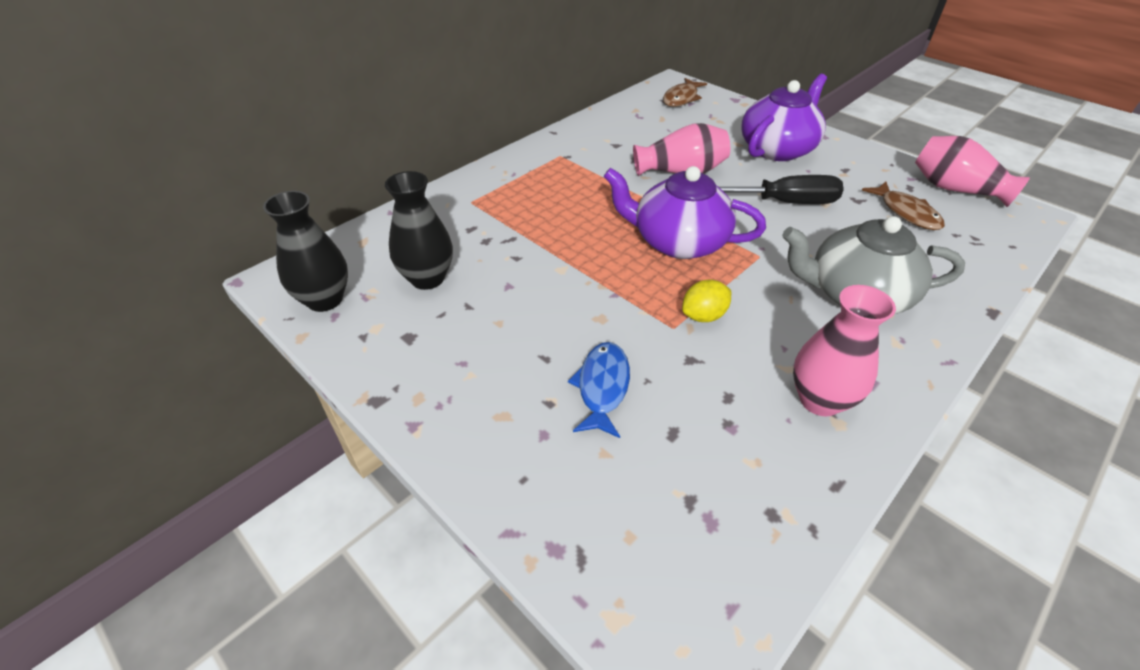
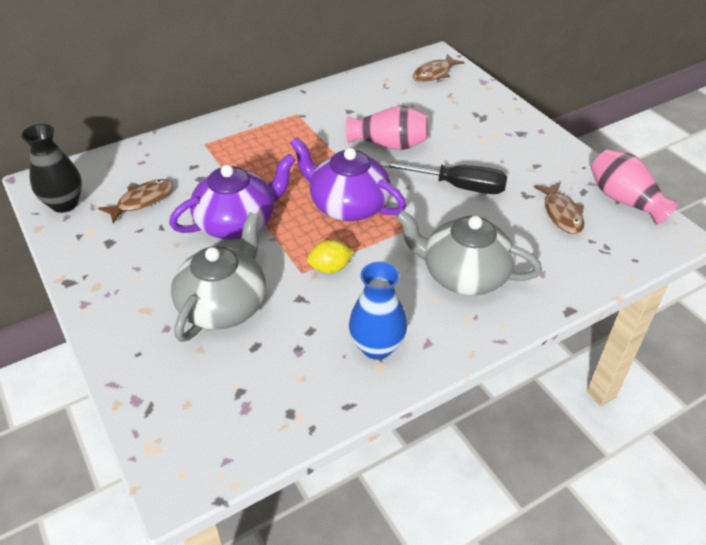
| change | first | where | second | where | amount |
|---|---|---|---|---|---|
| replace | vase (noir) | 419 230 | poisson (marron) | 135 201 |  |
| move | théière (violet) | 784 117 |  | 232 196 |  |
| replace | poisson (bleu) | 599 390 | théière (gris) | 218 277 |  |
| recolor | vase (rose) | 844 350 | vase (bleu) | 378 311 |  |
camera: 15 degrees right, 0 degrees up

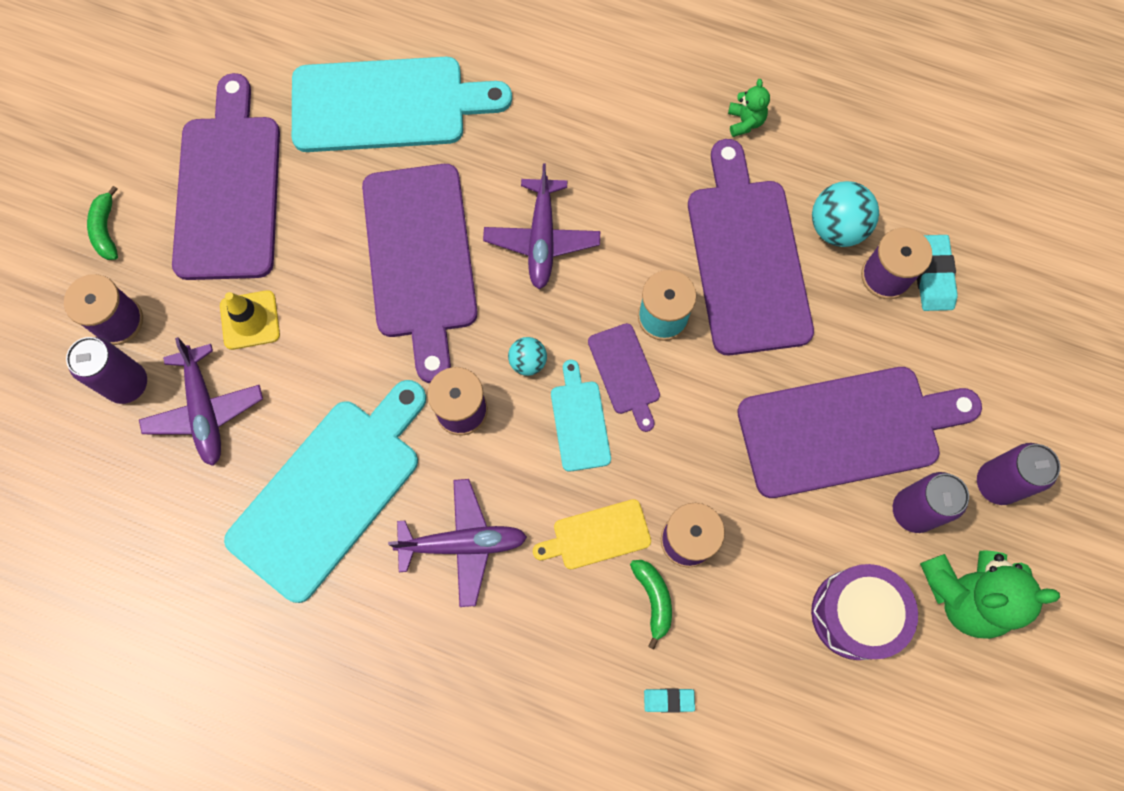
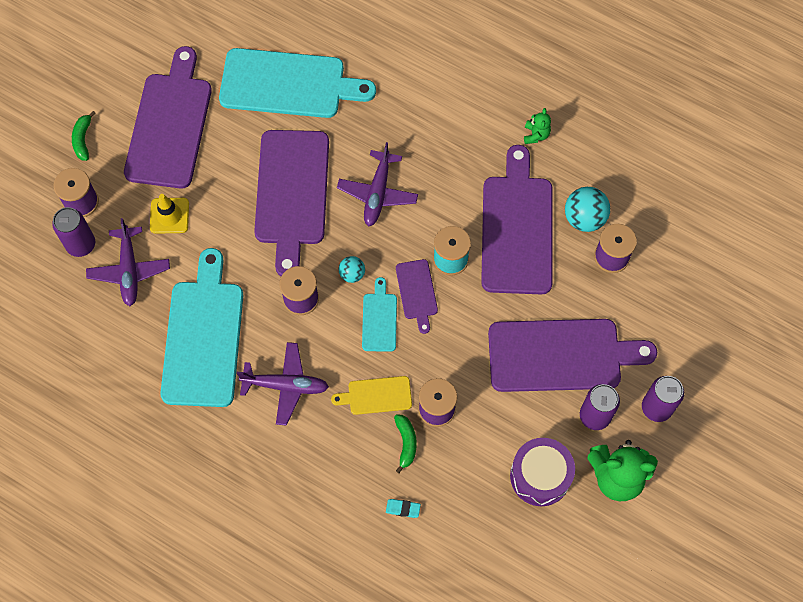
| change | first | where | second | where | amount |
|---|---|---|---|---|---|
| rotate | planche à découper (turquoise) | 325 491 |  | 201 327 | 45 degrees counterclockwise |
| delete | gomme (turquoise) | 937 273 |  |  |  |
camera: 10 degrees right, 5 degrees down

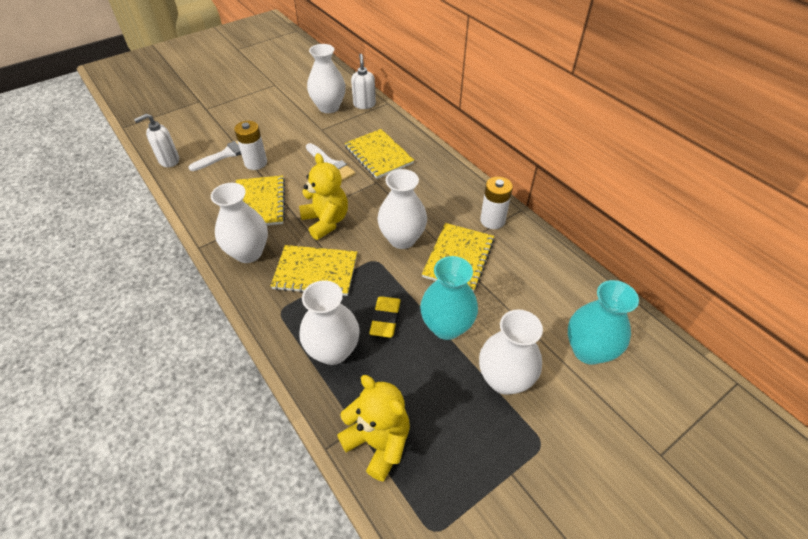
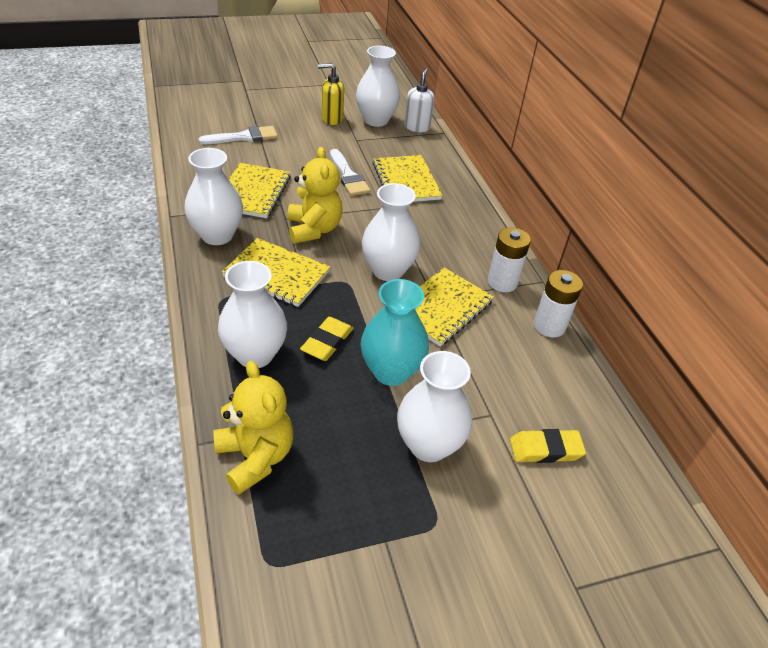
| change | first | where | second | where | amount |
|---|---|---|---|---|---|
| insert |  |  | distributeur de savon (jaune) | 331 94 |  |
| replace | vase (turquoise) | 603 322 | gomme (jaune) | 548 446 |  |
| move | pile (blanc) | 250 145 |  | 558 303 |  |
| delete | distributeur de savon (blanc) | 156 140 |  |  |  |
camera: 15 degrees right, 5 degrees down

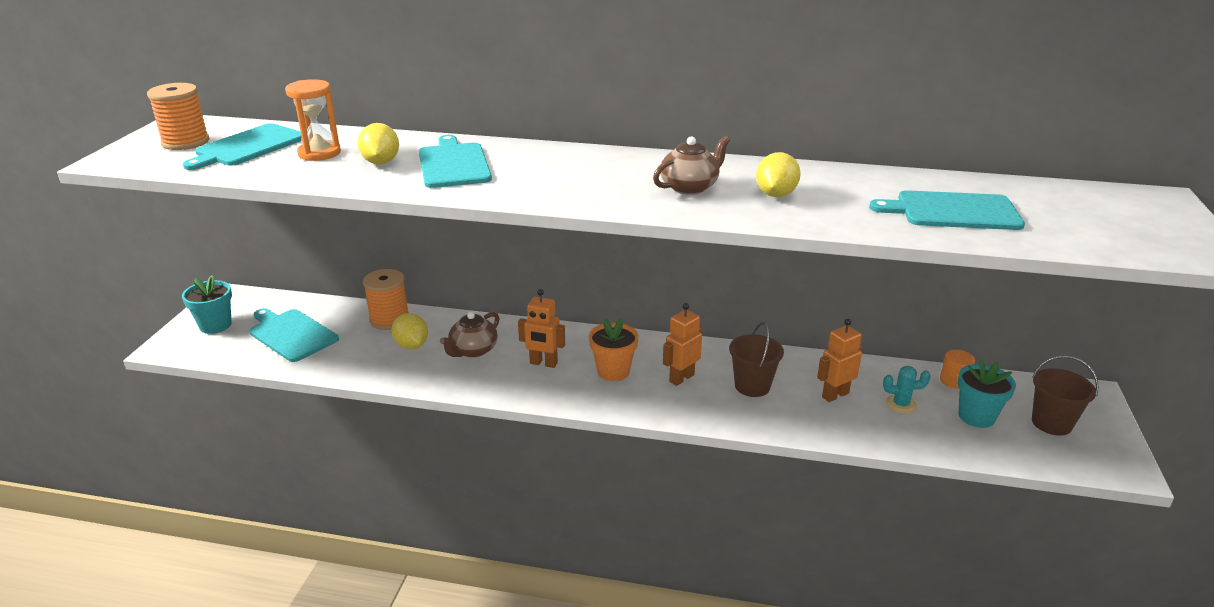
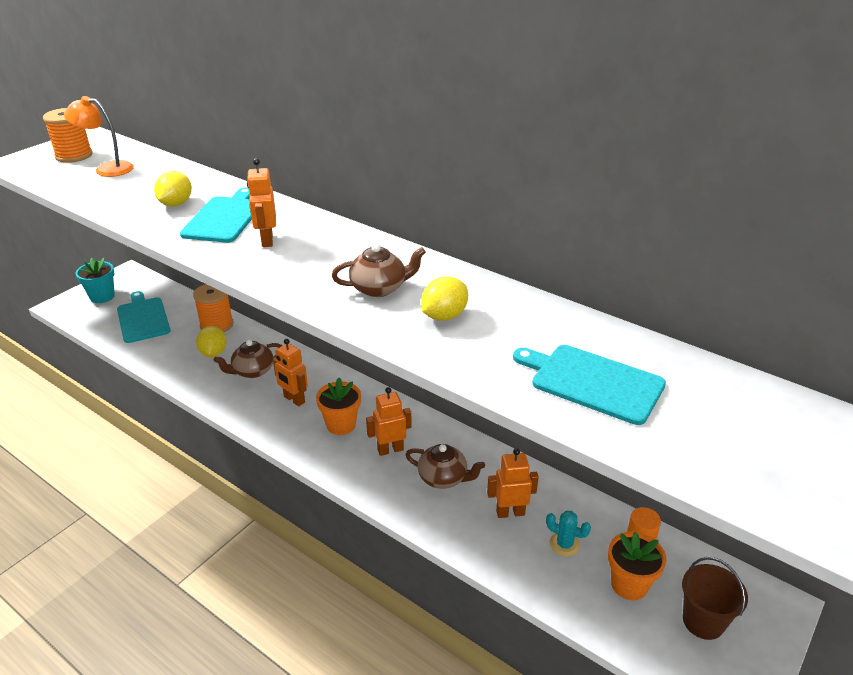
| change | first | where | second | where | amount |
|---|---|---|---|---|---|
| replace | planche à découper (turquoise) | 242 146 | lampe (orange) | 99 136 |  |
| insert |  |  | robot (orange) | 261 202 |  |
| replace | seau (marron) | 756 359 | théière (marron) | 445 466 |  |
| recolor | pot de fleurs (turquoise) | 987 393 | pot de fleurs (orange) | 637 566 |  |
| delete | sablier (orange) | 313 120 |  |  |  |
camera: 25 degrees right, 5 degrees up

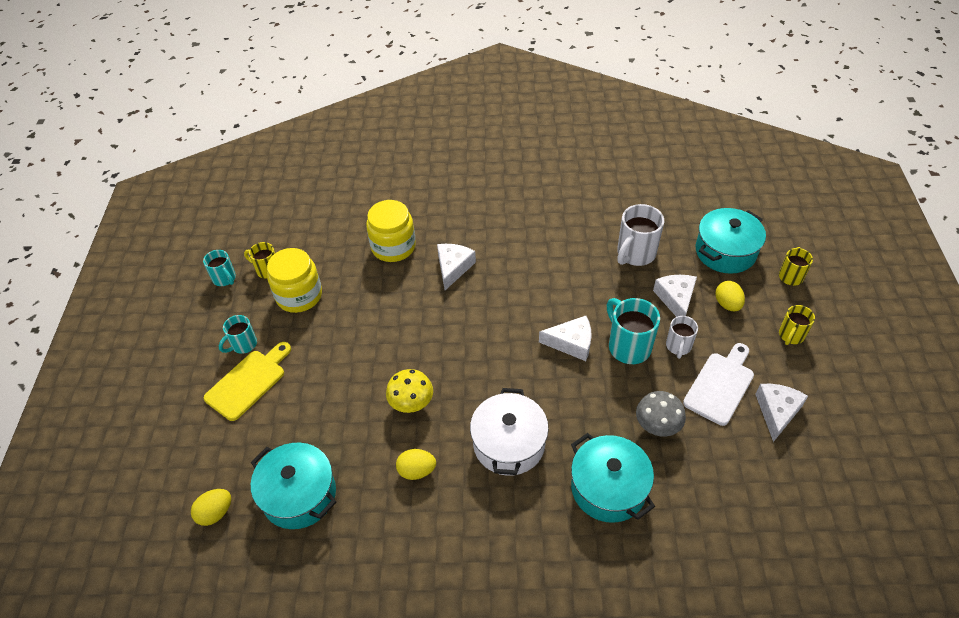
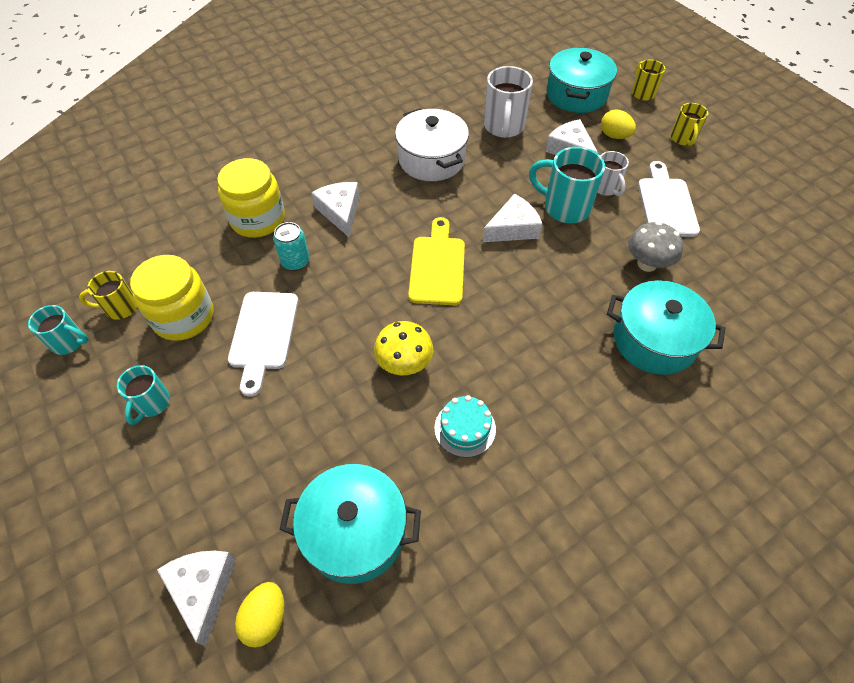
| change | first | where | second | where | amount |
|---|---|---|---|---|---|
| move | fromage (blanc) | 781 413 |  | 196 598 |  |
| insert |  |  | planche à découper (blanc) | 263 344 |  |
| insert |  |  | canette (turquoise) | 291 246 |  |
| move | marmite (blanc) | 509 432 |  | 432 144 |  |
| move | planche à découper (jaune) | 247 381 |  | 436 261 |  |
| replace | œuf (jaune) | 416 464 | gâteau (turquoise) | 465 426 |  |
camera: 35 degrees left, 5 degrees up

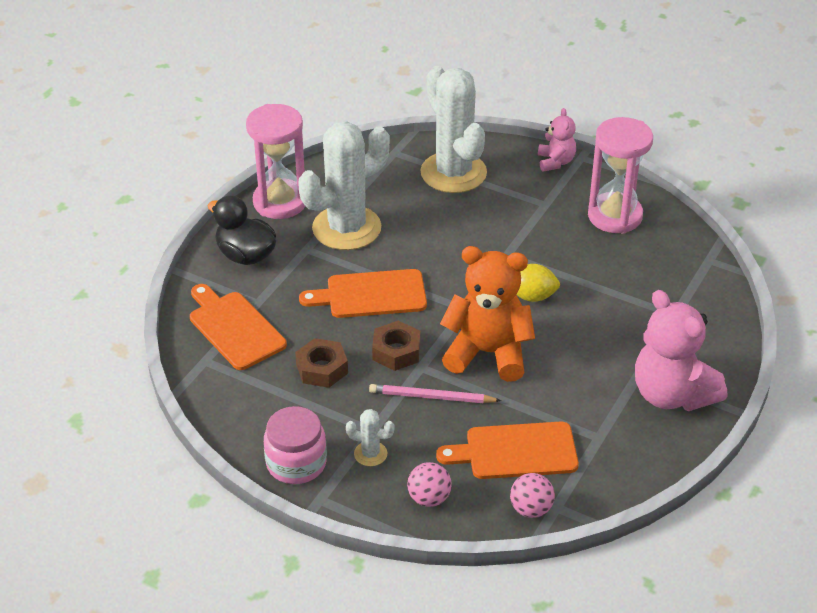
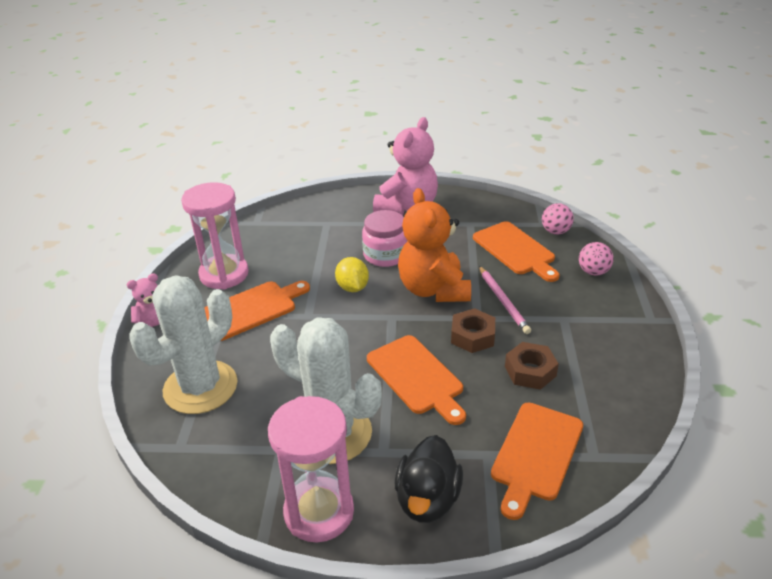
| change | first | where | second | where | amount |
|---|---|---|---|---|---|
| insert |  |  | planche à découper (orange) | 257 311 |  |
| move | bocal (rose) | 295 445 |  | 384 238 |  |
| delete | cactus (blanc) | 370 437 |  |  |  |
camera: 115 degrees left, 5 degrees down

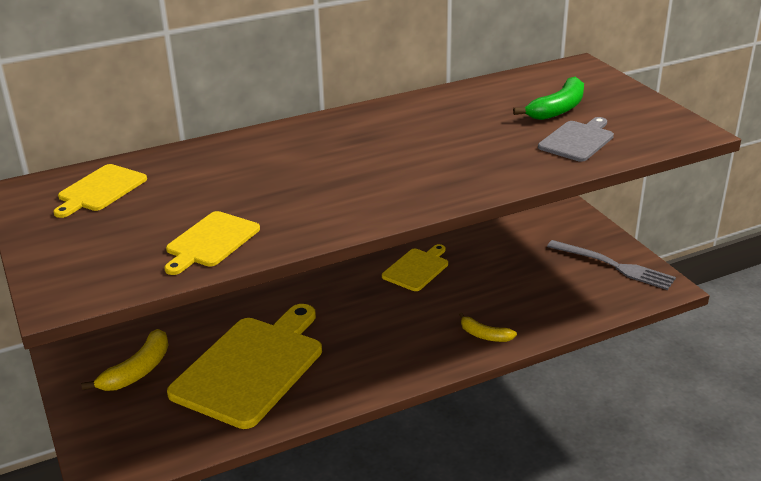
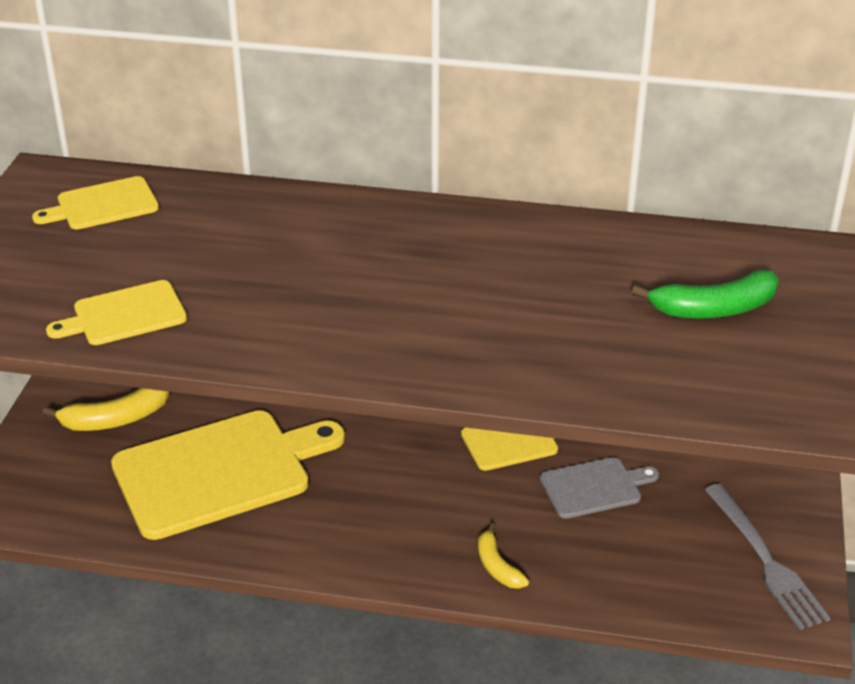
| change | first | where | second | where | amount |
|---|---|---|---|---|---|
| move | planche à découper (gris) | 576 139 |  | 599 488 |  |
camera: 35 degrees right, 5 degrees up

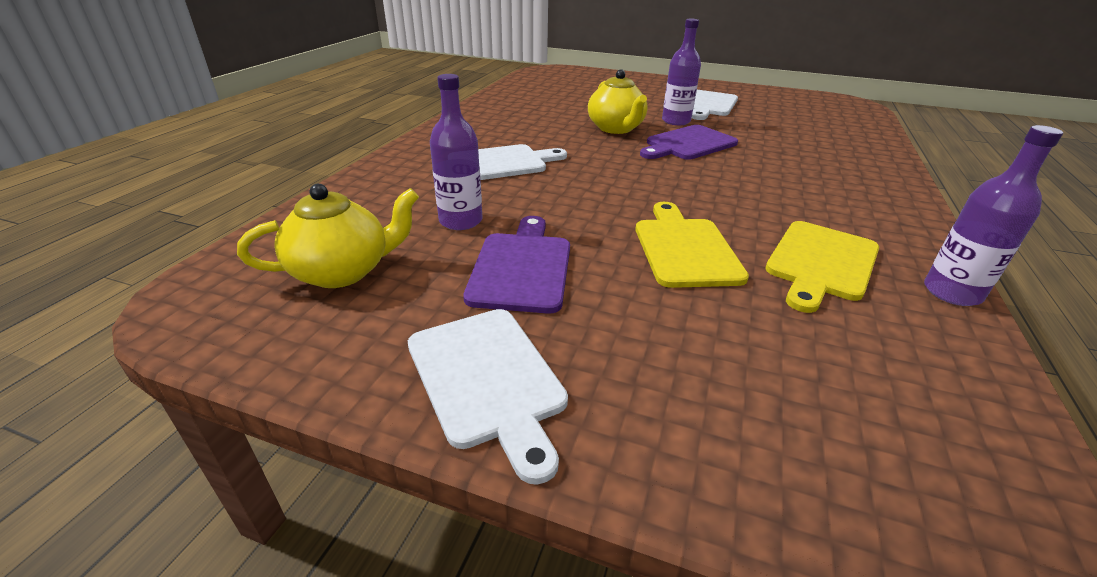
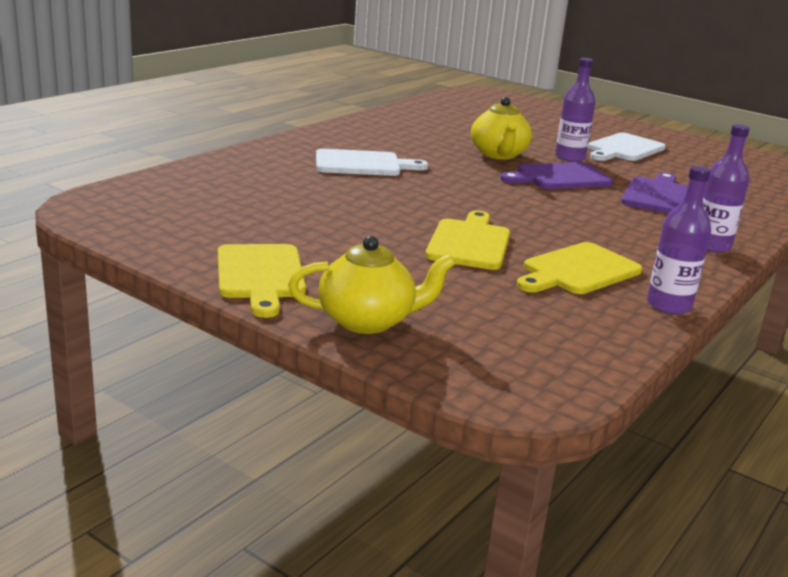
| change | first | where | second | where | amount |
|---|---|---|---|---|---|
| recolor | planche à découper (blanc) | 488 397 | planche à découper (jaune) | 262 281 |  |
| move | théière (jaune) | 328 236 |  | 371 285 |  |
| move | planche à découper (violet) | 516 265 |  | 654 193 |  |
| move | bouteille (violet) | 456 152 |  | 726 188 |  |
camera: 15 degrees right, 10 degrees down

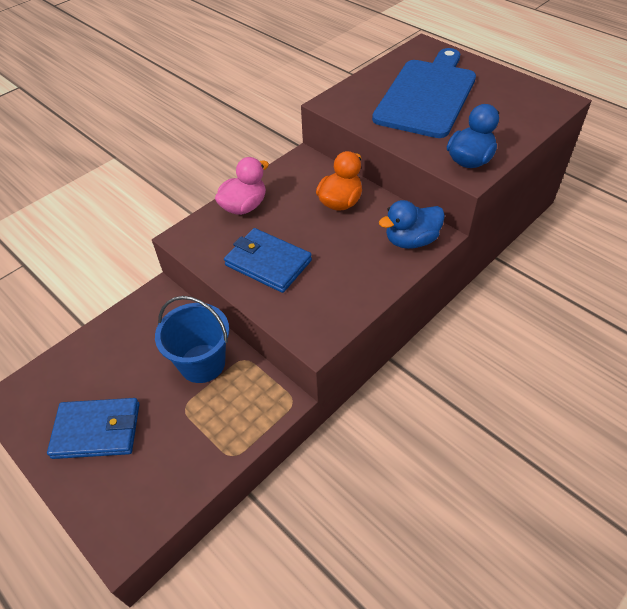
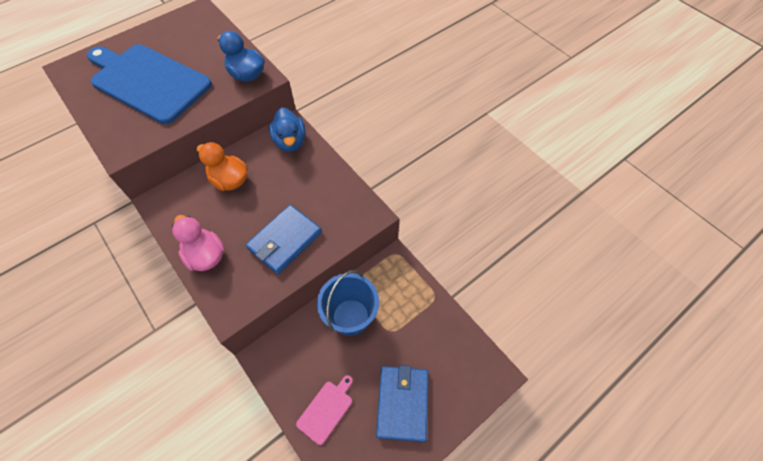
| change | first | where | second | where | amount |
|---|---|---|---|---|---|
| insert |  |  | planche à découper (rose) | 324 410 |  |
camera: 85 degrees left, 10 degrees up

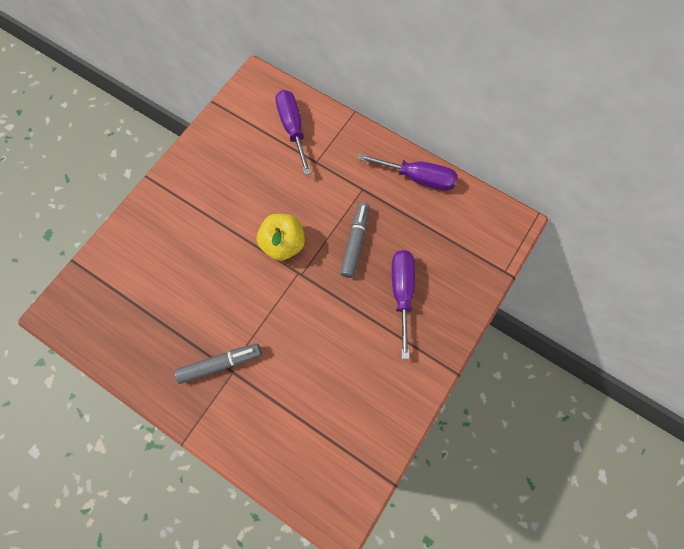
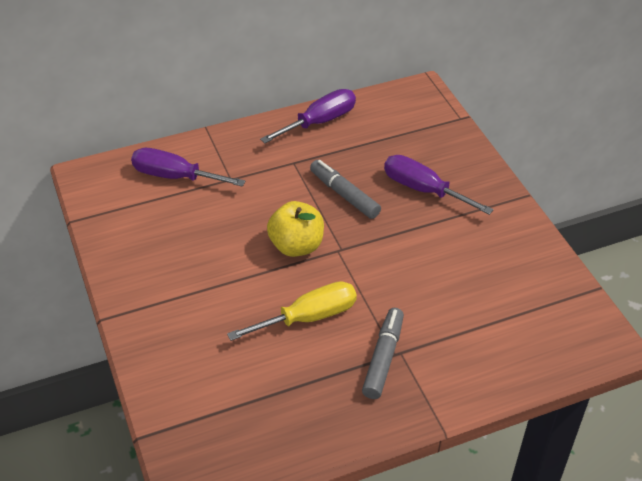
| change | first | where | second | where | amount |
|---|---|---|---|---|---|
| insert |  |  | tournevis (jaune) | 292 311 |  |
camera: 55 degrees left, 25 degrees down

